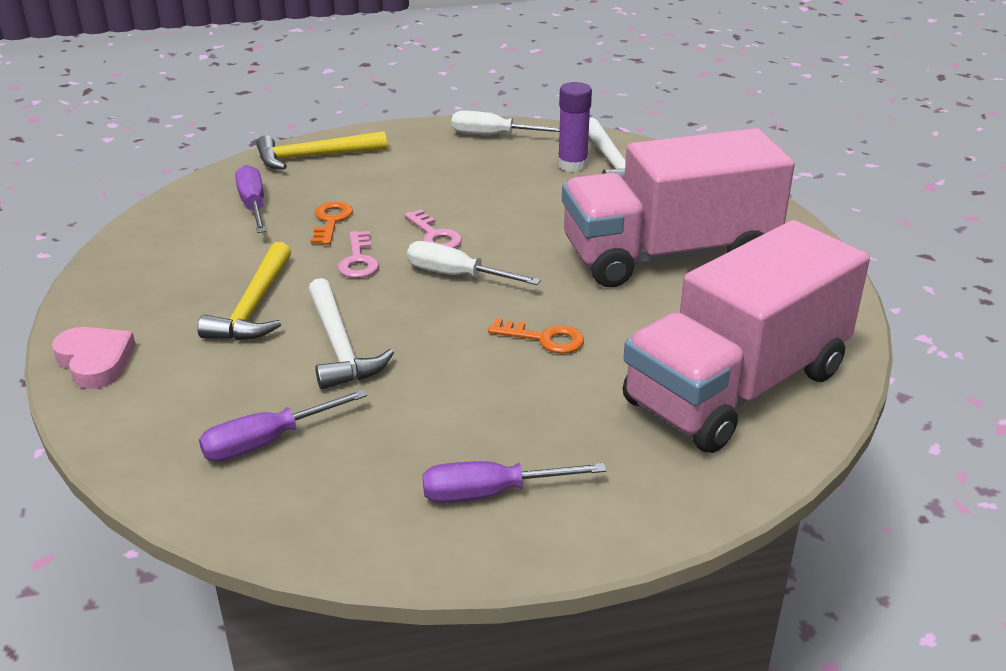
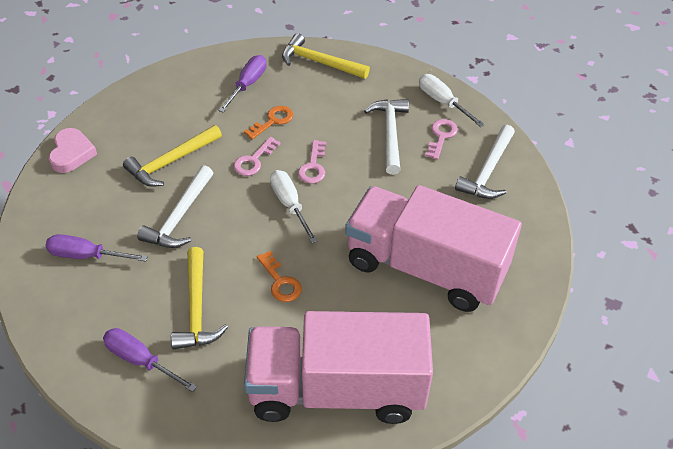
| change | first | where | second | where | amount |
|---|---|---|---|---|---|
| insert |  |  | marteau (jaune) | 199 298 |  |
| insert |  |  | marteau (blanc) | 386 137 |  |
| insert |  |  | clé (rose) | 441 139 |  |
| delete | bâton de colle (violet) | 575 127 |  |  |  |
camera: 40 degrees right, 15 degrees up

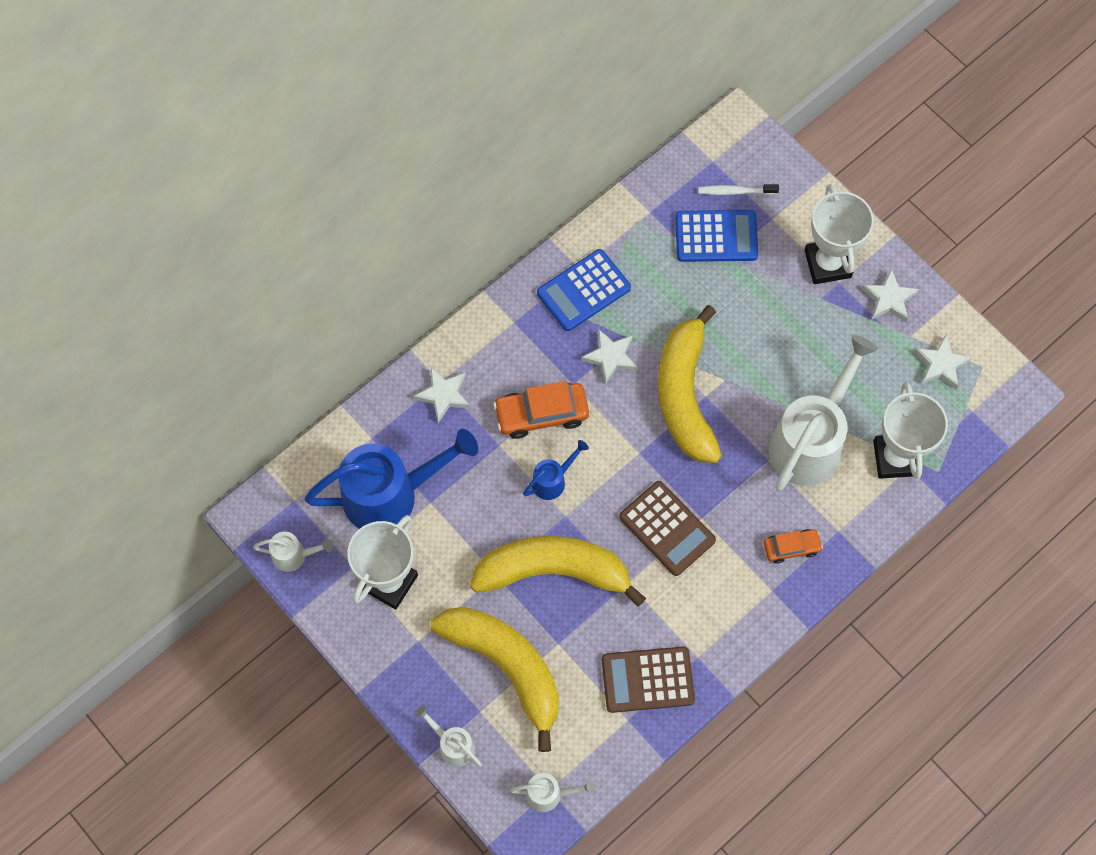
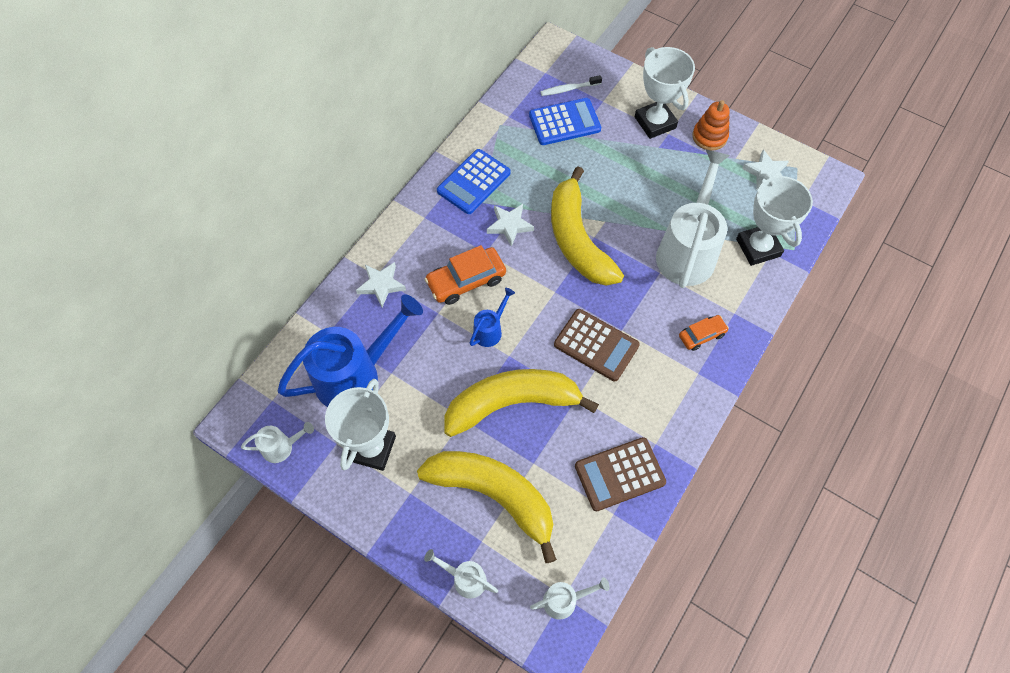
| change | first | where | second | where | amount |
|---|---|---|---|---|---|
| replace | étoile (blanc) | 890 295 | jouet à empiler (orange) | 711 125 |  |
camera: 15 degrees left, 5 degrees down

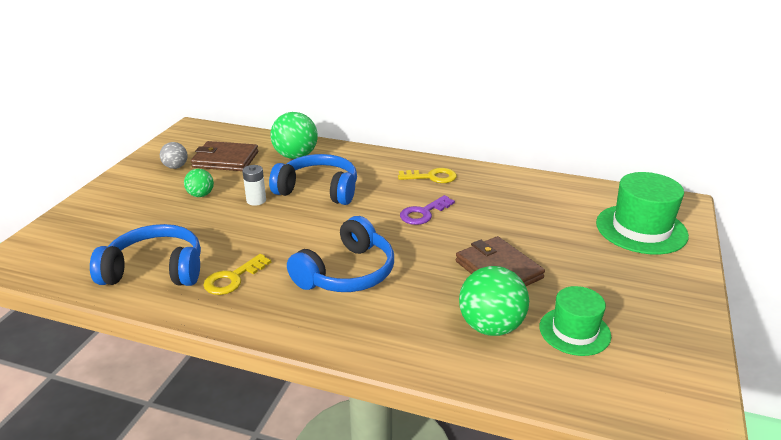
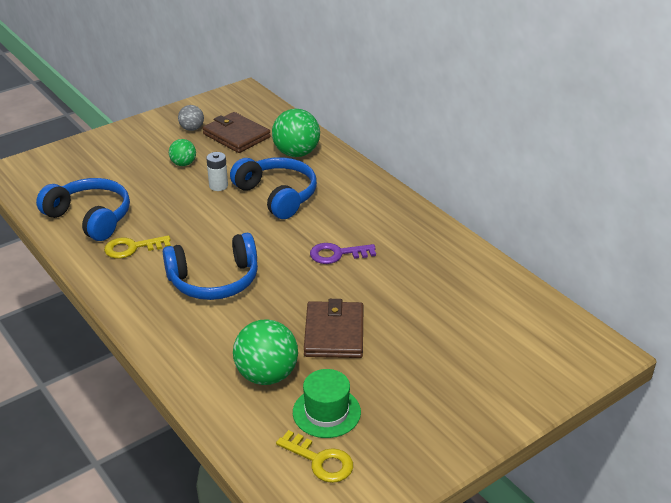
| change | first | where | second | where | amount |
|---|---|---|---|---|---|
| move | clé (jaune) | 427 175 |  | 314 456 |  |
| delete | chapeau (vert) | 642 213 |  |  |  |
camera: 35 degrees right, 5 degrees up

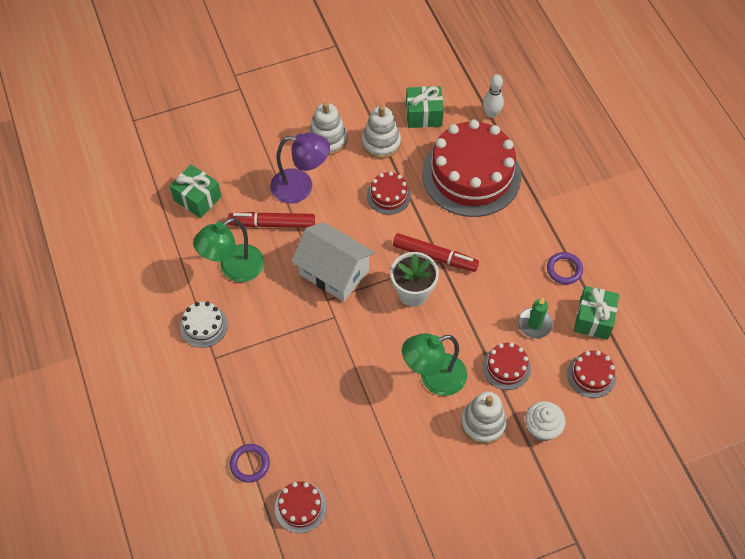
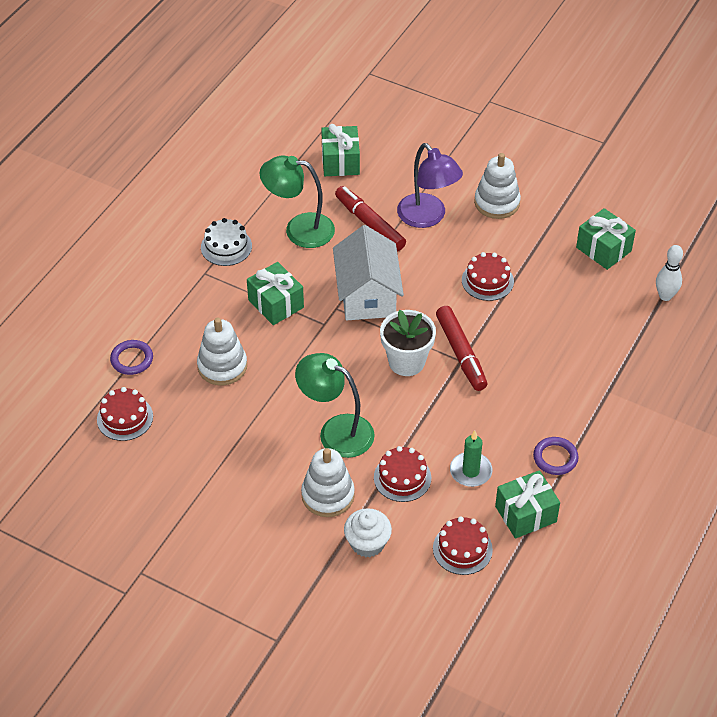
| change | first | where | second | where | amount |
|---|---|---|---|---|---|
| move | jouet à empiler (blanc) | 381 132 |  | 222 351 |  |
| insert |  |  | cadeau (vert) | 275 293 |  |
| delete | gâteau (rouge) | 471 168 |  |  |  |
camera: 50 degrees right, 10 degrees down

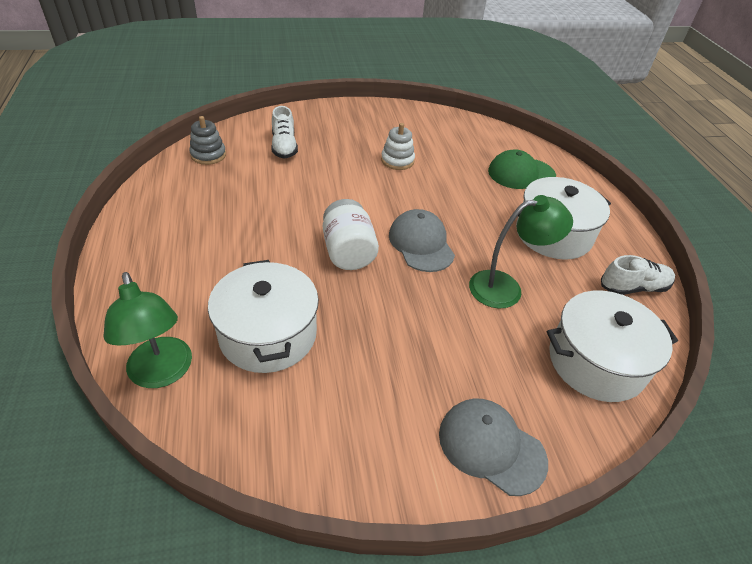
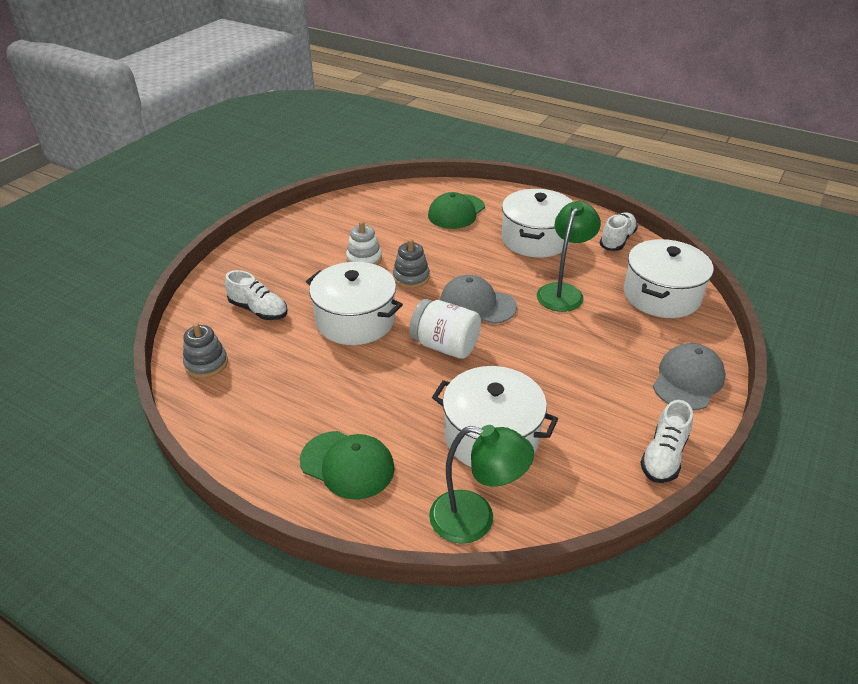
| change | first | where | second | where | amount |
|---|---|---|---|---|---|
| insert |  |  | casquette (vert) | 347 465 |  |
| insert |  |  | marmite (blanc) | 354 303 |  |
| insert |  |  | jouet à empiler (gris) | 411 263 |  |
| insert |  |  | chaussure (blanc) | 666 441 |  |
| rotate | casquette (gris) | 493 447 |  | 689 377 | 135 degrees clockwise |
camera: 45 degrees left, 5 degrees down

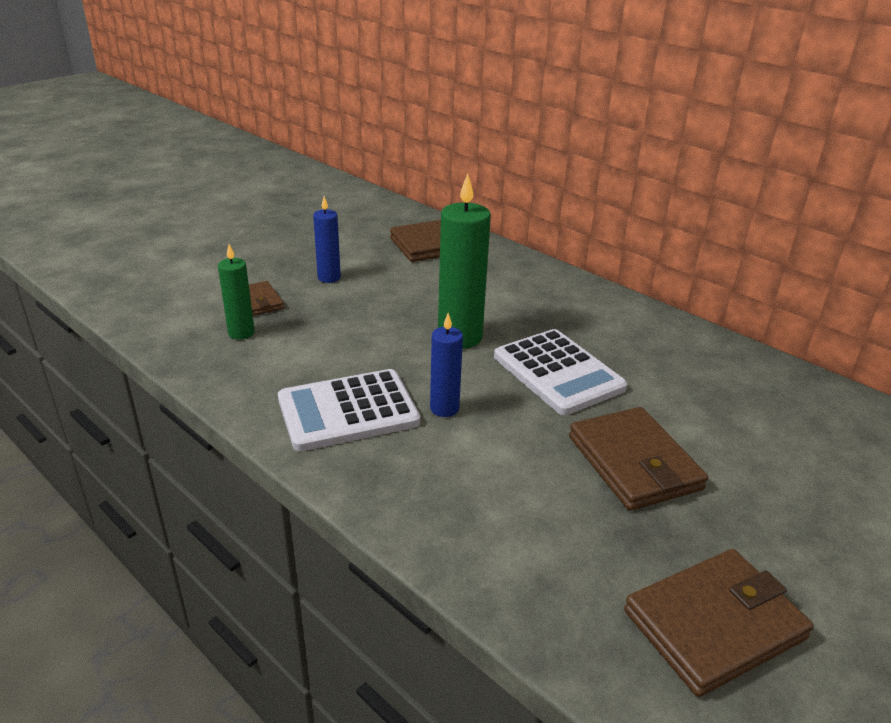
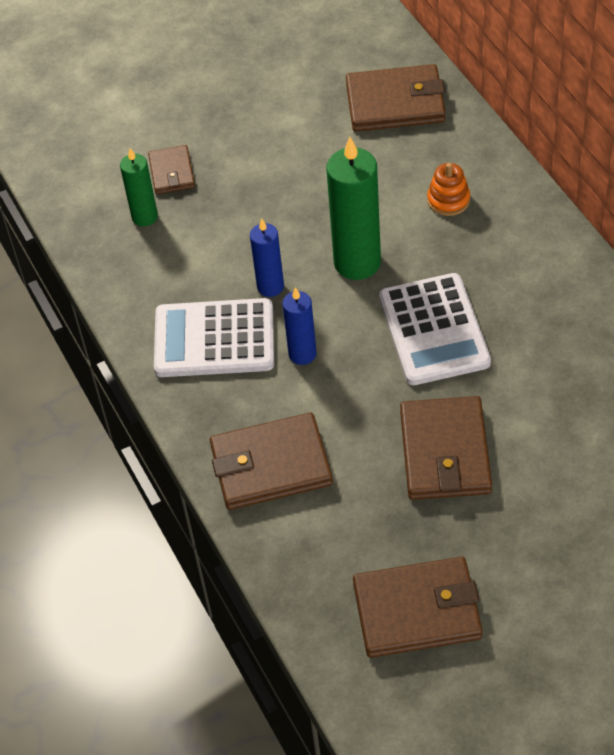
| change | first | where | second | where | amount |
|---|---|---|---|---|---|
| insert |  |  | portefeuille (marron) | 271 461 |  |
| move | bougie (bleu) | 327 239 |  | 267 258 |  |
| insert |  |  | jouet à empiler (orange) | 448 189 |  |
camera: 25 degrees right, 20 degrees up

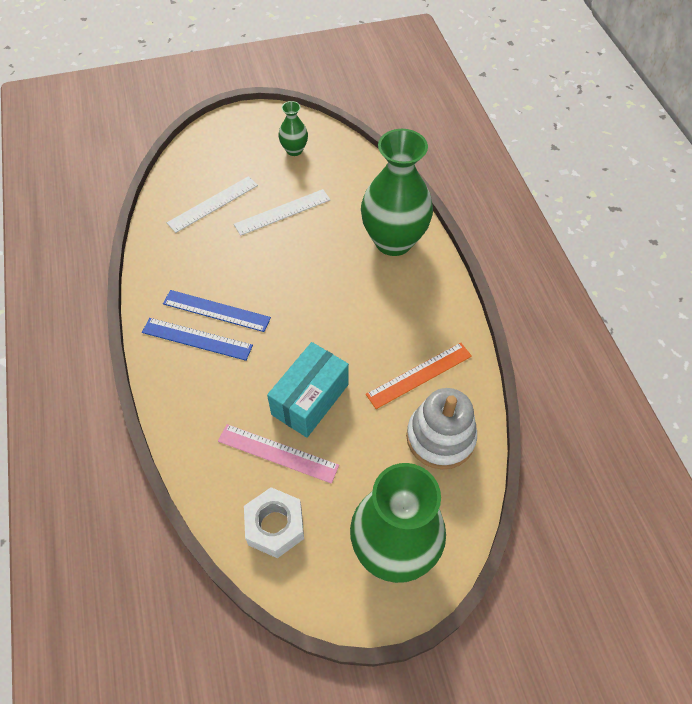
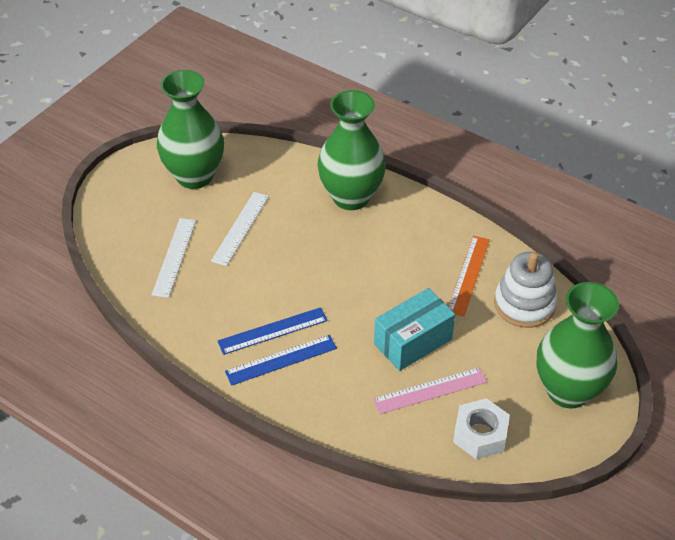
| change | first | where | second | where | amount |
|---|---|---|---|---|---|
| resize | vase (vert) | 293 128 |  | 190 129 | x2.15 |
| rotate | boîte (turquoise) | 308 390 |  | 414 329 | 60 degrees clockwise |
camera: 40 degrees left, 10 degrees down

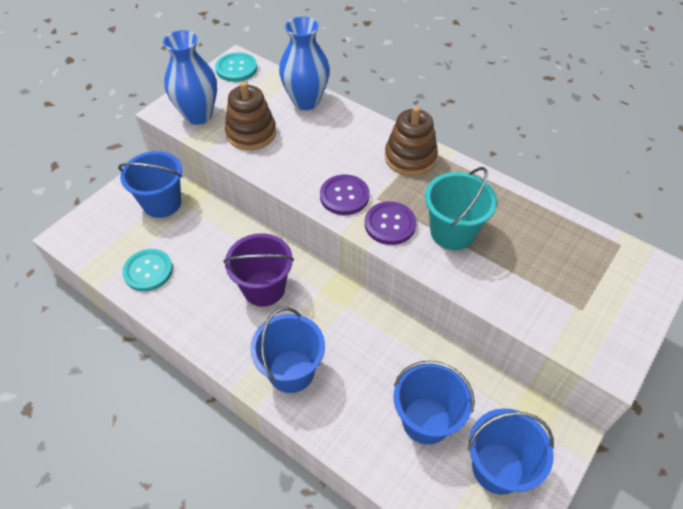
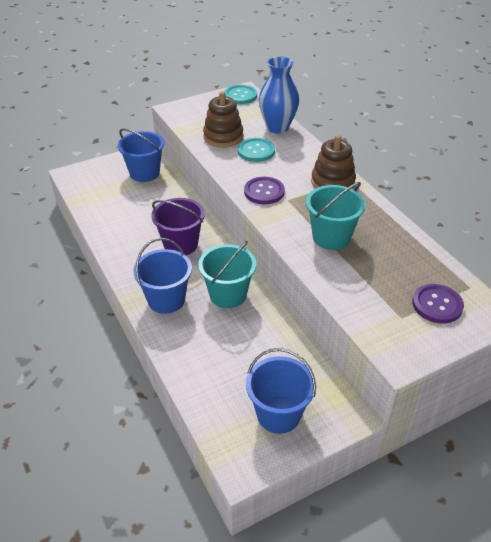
| change | first | where | second | where | amount |
|---|---|---|---|---|---|
| insert |  |  | seau (turquoise) | 227 274 |  |
| move | bouton (turquoise) | 147 270 |  | 256 150 |  |
| move | bouton (violet) | 391 223 |  | 438 303 |  |
| delete | vase (bleu) | 190 77 |  |  |  |
| delete | seau (bleu) | 434 403 |  |  |  |
camera: 25 degrees right, 10 degrees down

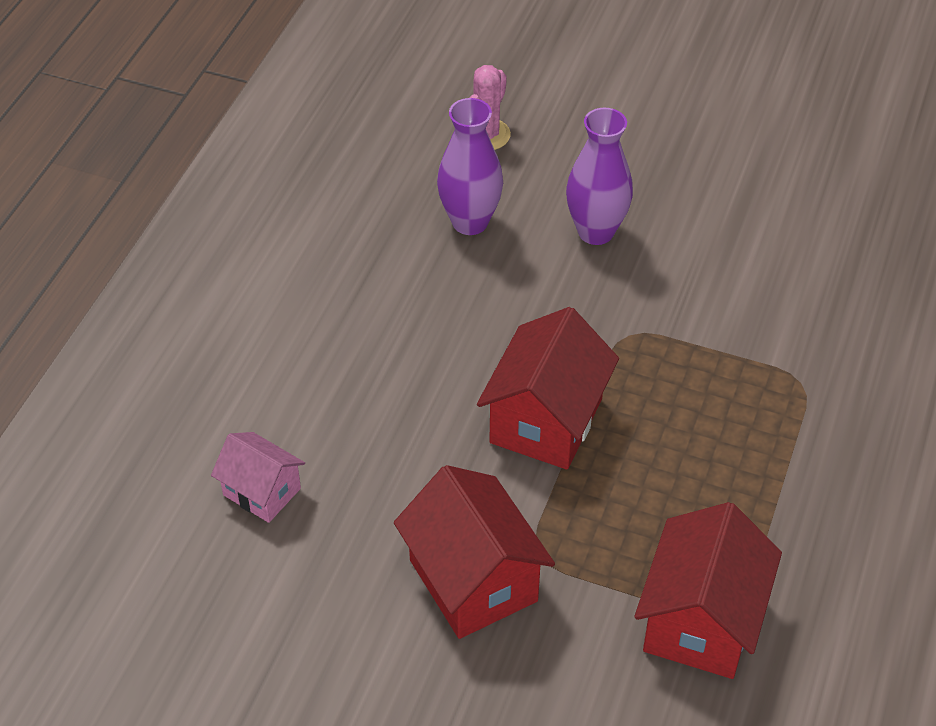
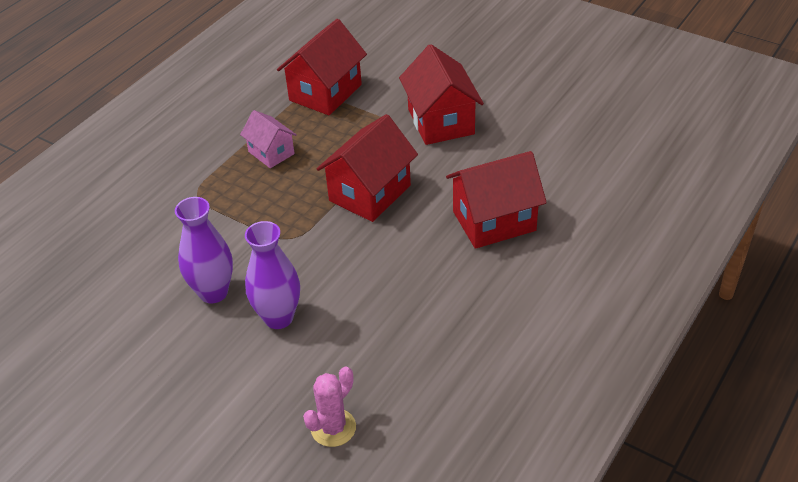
| change | first | where | second | where | amount |
|---|---|---|---|---|---|
| move | vase (violet) | 470 166 |  | 204 250 |  |
| move | maison (rose) | 258 477 |  | 268 139 |  |
| insert |  |  | maison (rouge) | 496 200 |  |
camera: 165 degrees left, 5 degrees down

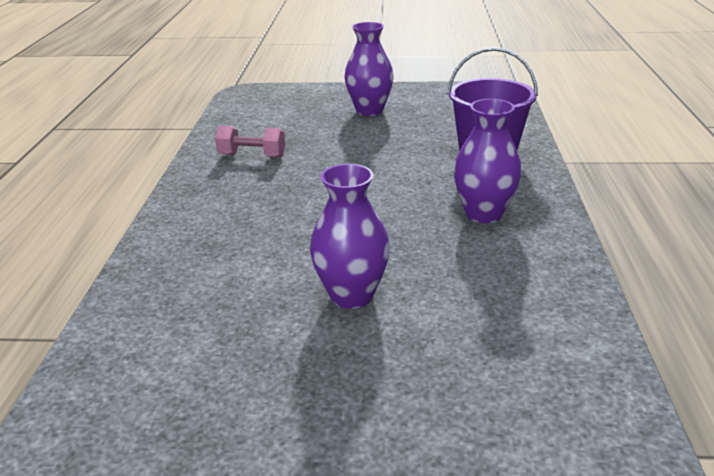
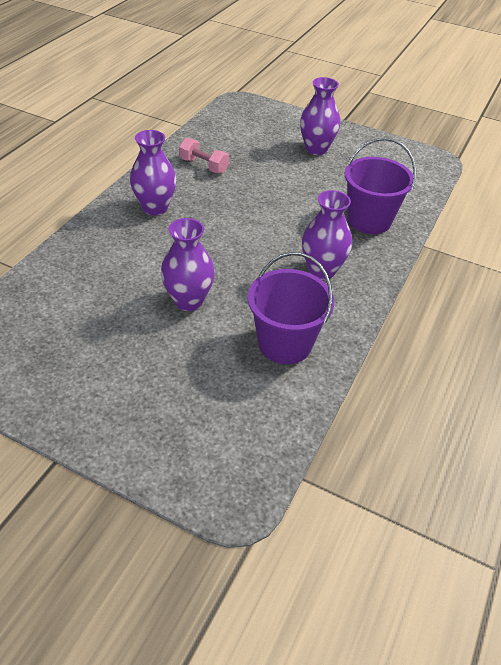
| change | first | where | second | where | amount |
|---|---|---|---|---|---|
| insert |  |  | vase (violet) | 153 173 |  |
| insert |  |  | seau (violet) | 291 308 |  |
camera: 20 degrees right, 15 degrees up

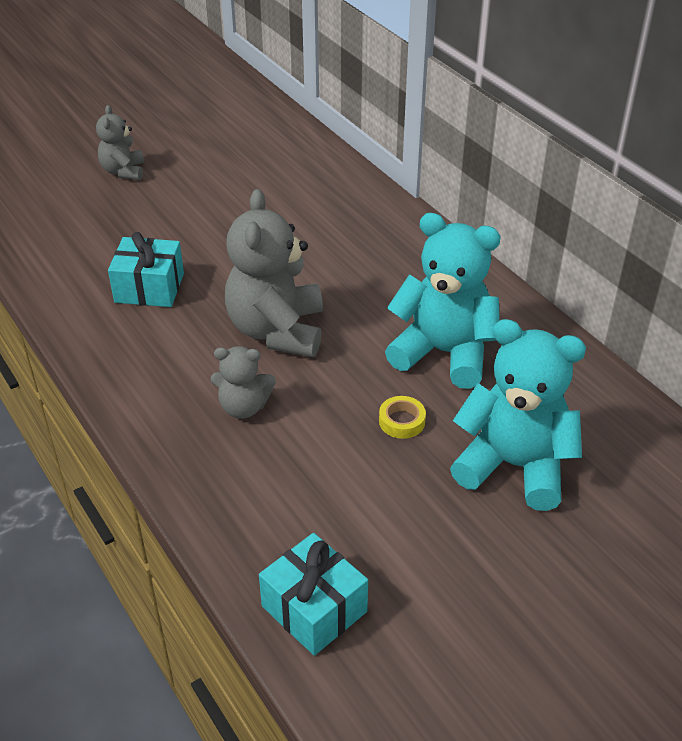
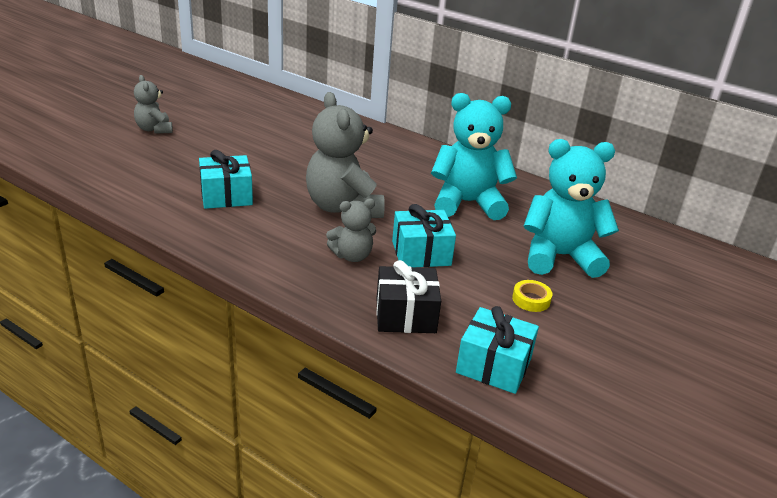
| change | first | where | second | where | amount |
|---|---|---|---|---|---|
| insert |  |  | cadeau (noir) | 408 296 |  |
| insert |  |  | cadeau (turquoise) | 424 235 |  |
| move | ruban adhésif (jaune) | 402 417 |  | 532 296 |  |
camera: 25 degrees left, 10 degrees down

